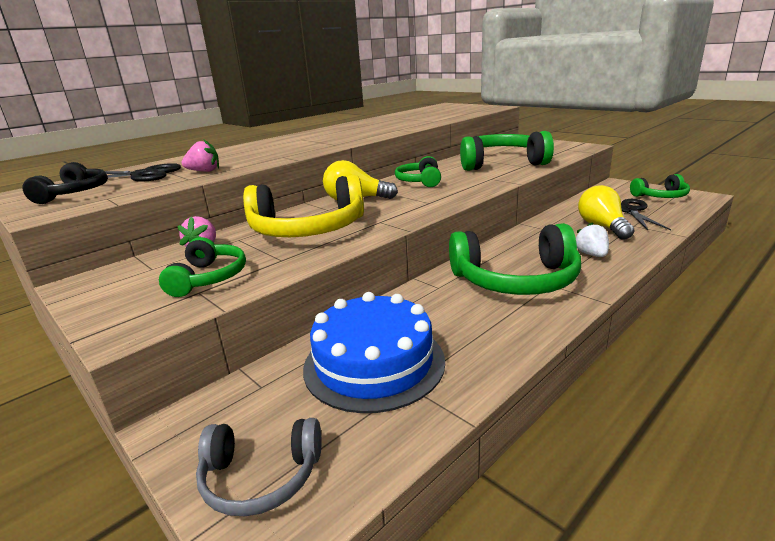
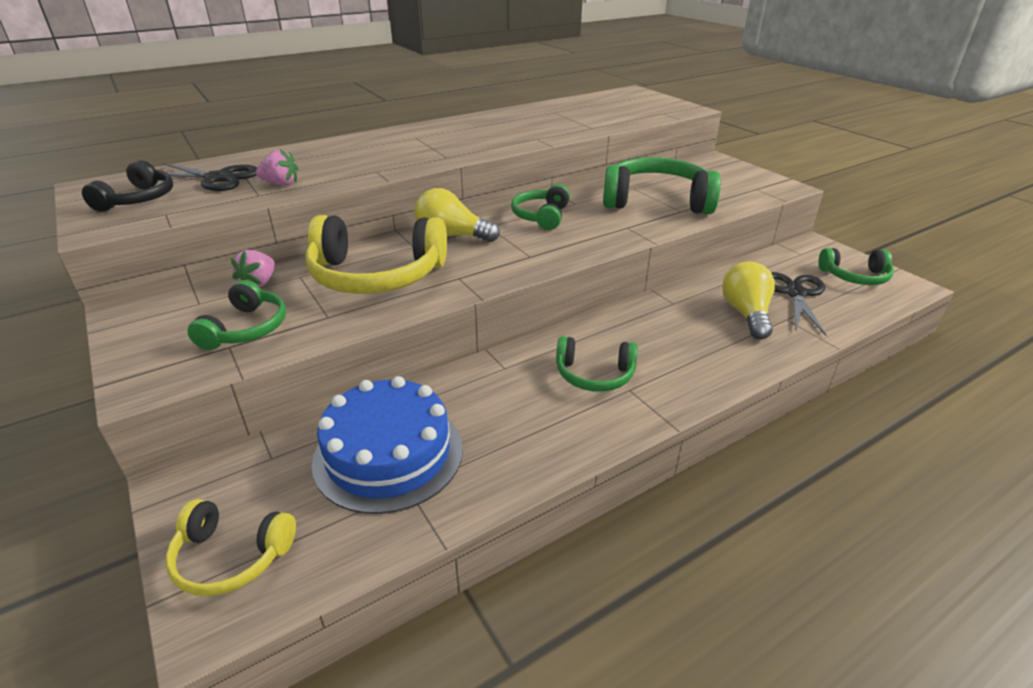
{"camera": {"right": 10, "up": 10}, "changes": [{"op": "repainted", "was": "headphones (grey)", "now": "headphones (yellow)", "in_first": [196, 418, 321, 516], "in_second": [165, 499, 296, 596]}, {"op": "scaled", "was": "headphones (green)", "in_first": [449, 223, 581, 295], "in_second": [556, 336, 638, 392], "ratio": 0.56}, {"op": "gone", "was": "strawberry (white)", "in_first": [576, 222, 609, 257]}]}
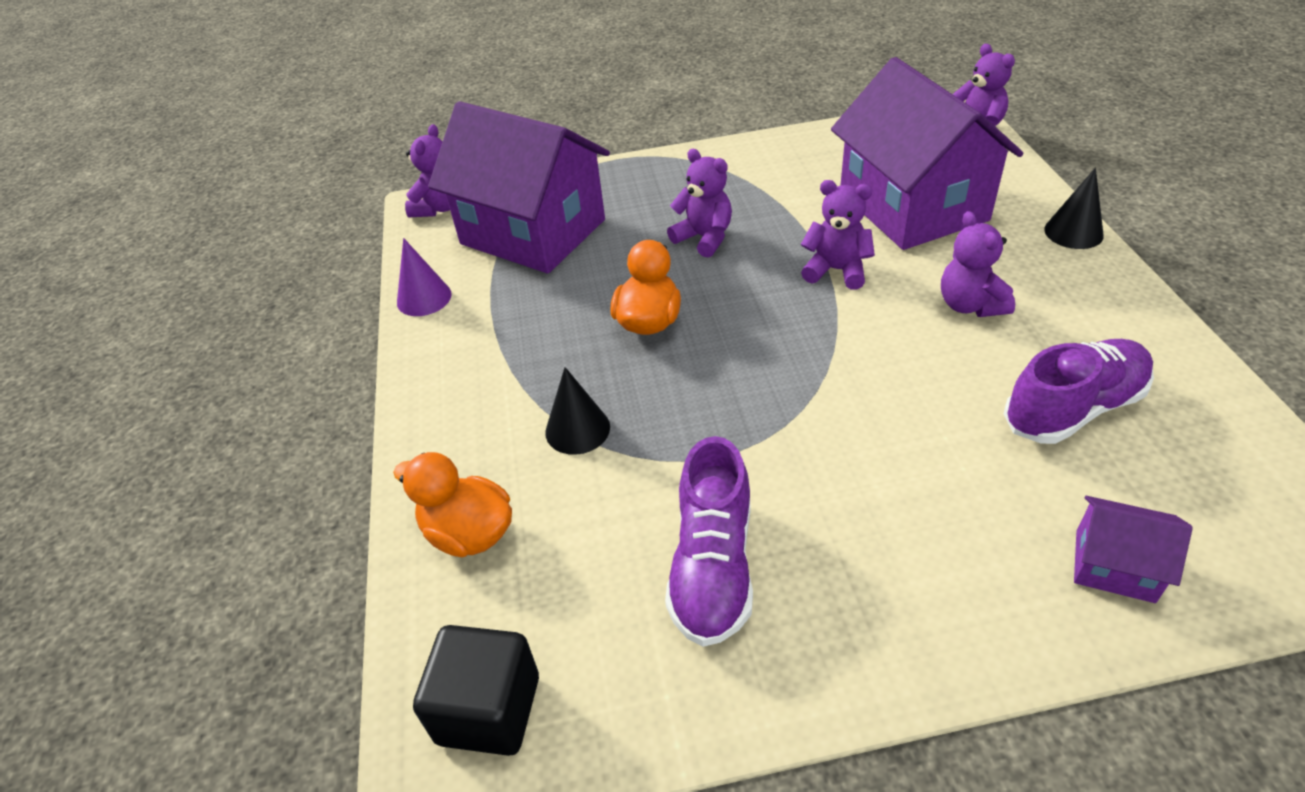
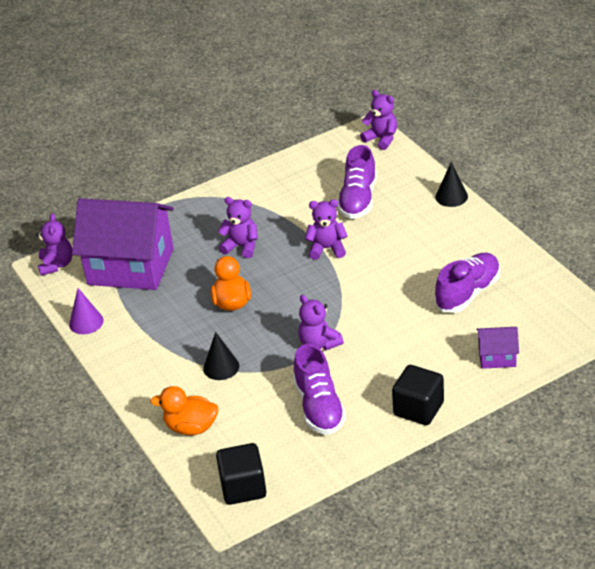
{"camera": {"right": -20, "up": -5}, "changes": [{"op": "swapped", "was": "house (purple)", "now": "shoe (purple)", "in_first": [831, 57, 1024, 250], "in_second": [337, 145, 377, 219]}, {"op": "shifted", "was": "teddy bear (purple)", "in_first": [941, 211, 1015, 317], "in_second": [298, 295, 344, 350]}, {"op": "new", "now": "cube (black)", "in_second": [392, 365, 444, 425]}]}
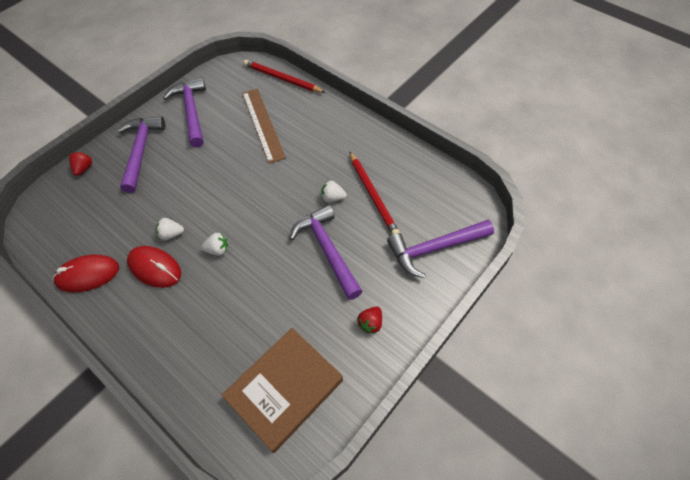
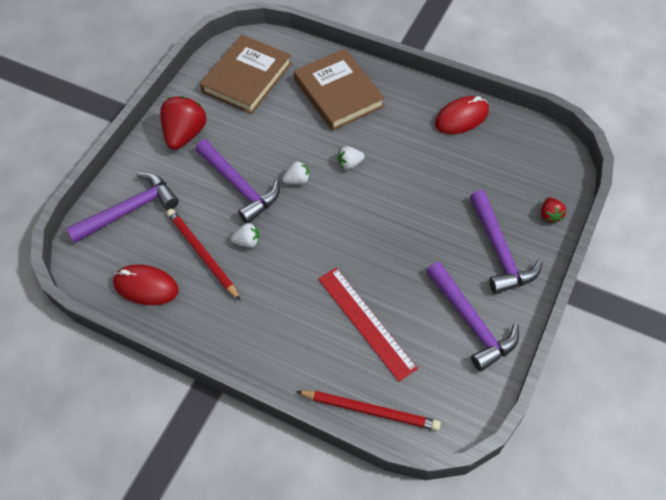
{"camera": {"right": 165, "up": 0}, "changes": [{"op": "shifted", "was": "mouse (red)", "in_first": [127, 246, 181, 288], "in_second": [113, 264, 179, 305]}, {"op": "shifted", "was": "strawberry (white)", "in_first": [156, 218, 184, 240], "in_second": [282, 161, 310, 184]}, {"op": "repainted", "was": "ruler (brown)", "now": "ruler (red)", "in_first": [242, 89, 286, 164], "in_second": [318, 268, 418, 382]}, {"op": "scaled", "was": "strawberry (red)", "in_first": [357, 306, 382, 334], "in_second": [160, 96, 207, 150], "ratio": 2.01}, {"op": "new", "now": "book (brown)", "in_second": [294, 49, 385, 131]}]}
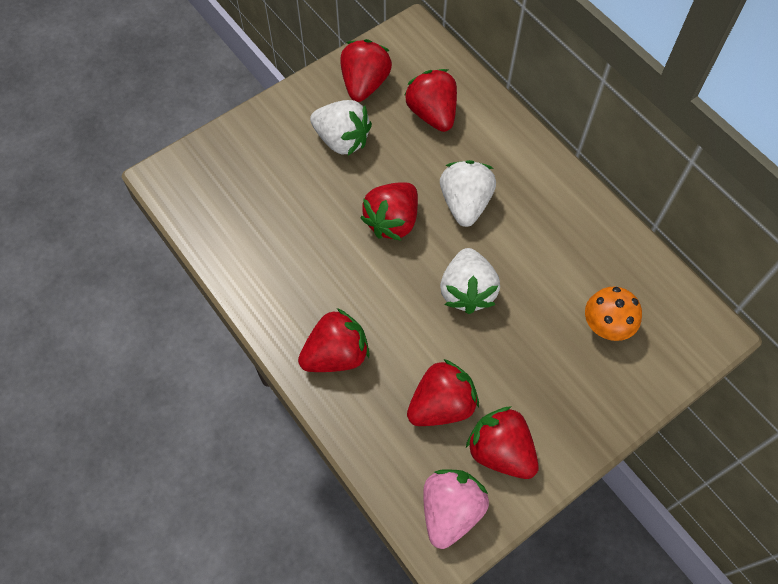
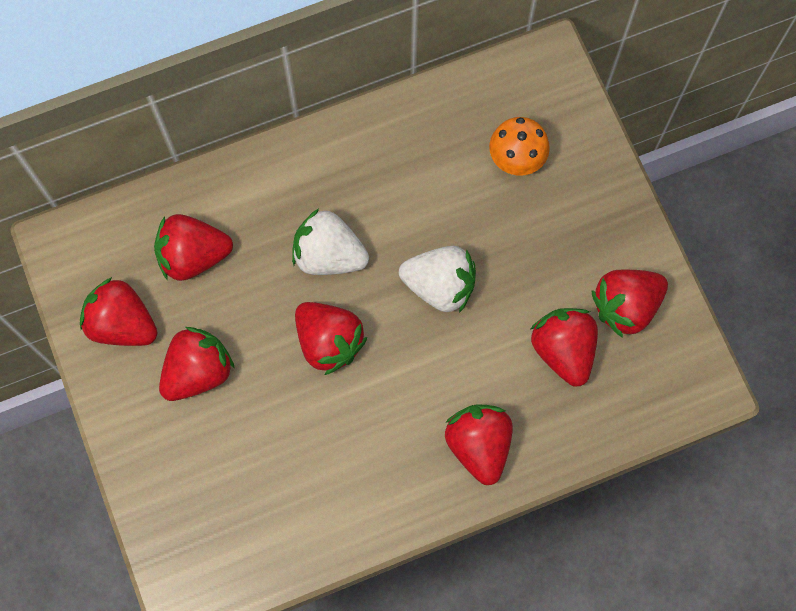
{"camera": {"right": -75, "up": 10}, "changes": [{"op": "repainted", "was": "strawberry (white)", "now": "strawberry (red)", "in_first": [310, 100, 372, 155], "in_second": [159, 327, 235, 401]}, {"op": "gone", "was": "strawberry (pink)", "in_first": [423, 470, 489, 549]}]}
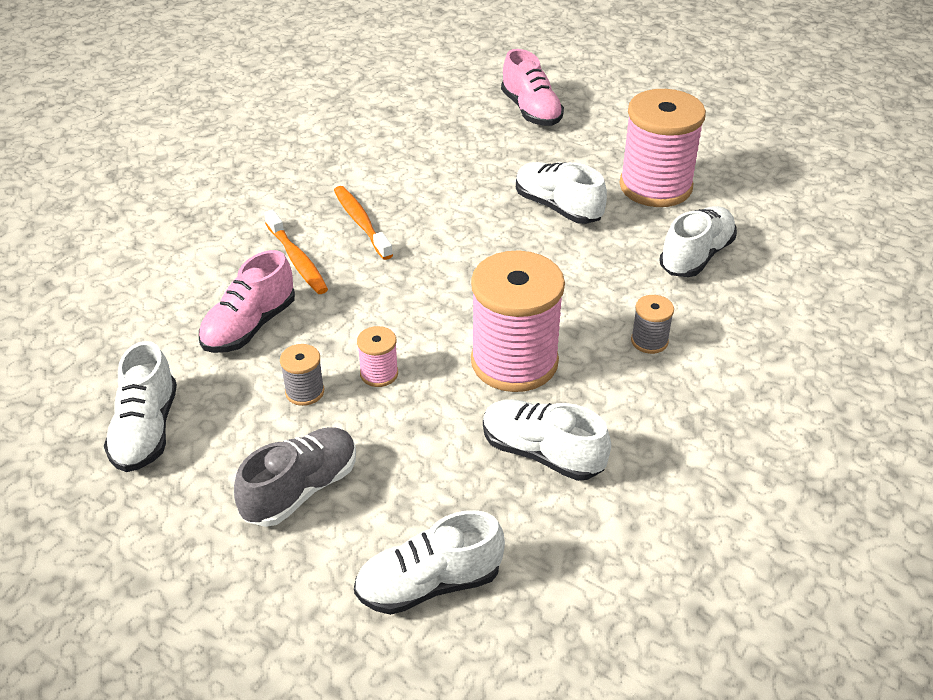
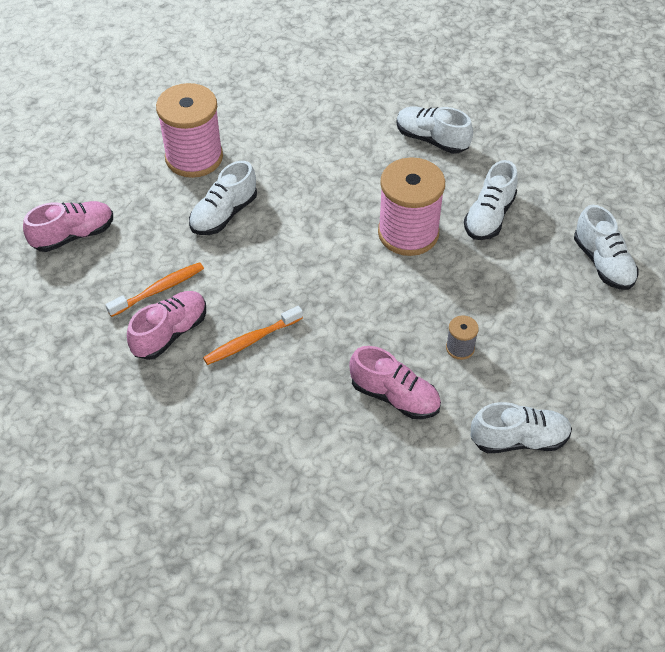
{"camera": {"right": -95, "up": 10}, "changes": [{"op": "gone", "was": "shoe (grey)", "in_first": [234, 427, 356, 527]}, {"op": "shifted", "was": "toothbrush (orange)", "in_first": [264, 210, 328, 294], "in_second": [105, 262, 204, 317]}, {"op": "gone", "was": "spool (pink)", "in_first": [357, 326, 398, 387]}, {"op": "gone", "was": "spool (grey)", "in_first": [631, 295, 674, 354]}, {"op": "shifted", "was": "shoe (white)", "in_first": [659, 206, 737, 277], "in_second": [396, 106, 473, 154]}, {"op": "new", "now": "shoe (pink)", "in_second": [127, 291, 206, 360]}]}
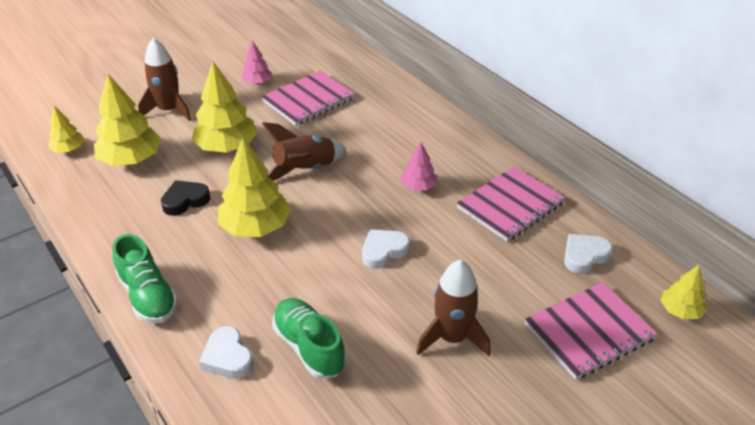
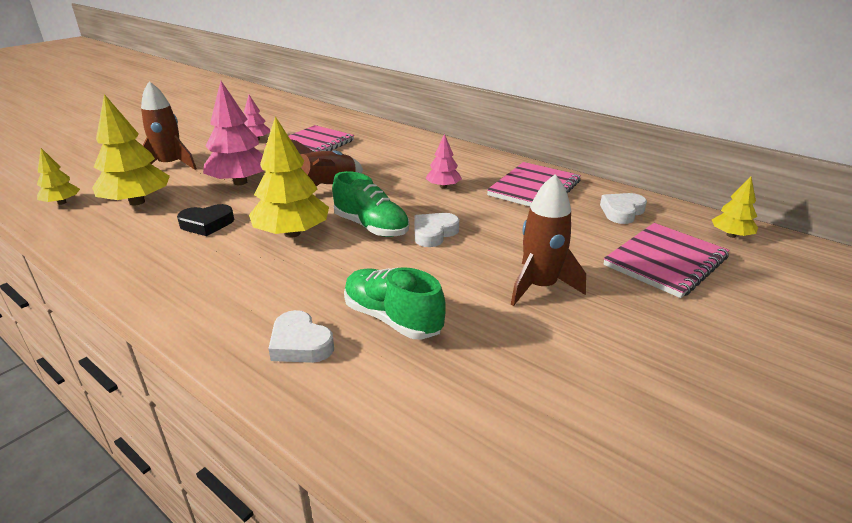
{"camera": {"right": -15, "up": -10}, "changes": [{"op": "shifted", "was": "shoe (green)", "in_first": [113, 234, 178, 323], "in_second": [332, 171, 409, 237]}, {"op": "rotated", "was": "heart (black)", "in_first": [161, 180, 210, 216], "in_second": [177, 204, 234, 236], "clockwise": -150}, {"op": "repainted", "was": "tree (yellow)", "now": "tree (pink)", "in_first": [192, 62, 258, 153], "in_second": [203, 81, 265, 185]}]}
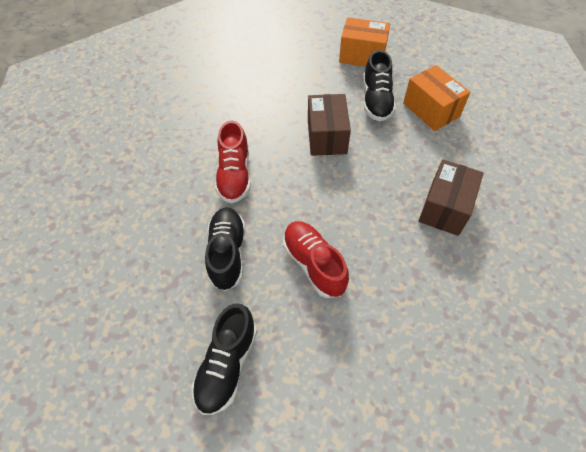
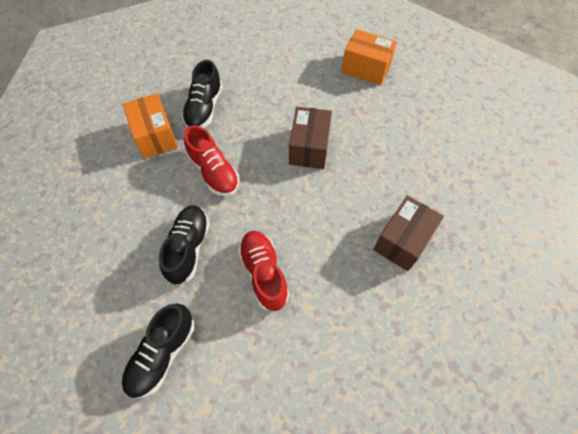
{"camera": {"right": 10, "up": 5}, "changes": [{"op": "rotated", "was": "shoe (red)", "in_first": [215, 121, 251, 203], "in_second": [184, 125, 239, 196], "clockwise": -45}, {"op": "shifted", "was": "shoe (black)", "in_first": [363, 50, 396, 121], "in_second": [182, 60, 223, 128]}, {"op": "shifted", "was": "box (orange)", "in_first": [403, 65, 470, 131], "in_second": [123, 93, 178, 159]}]}
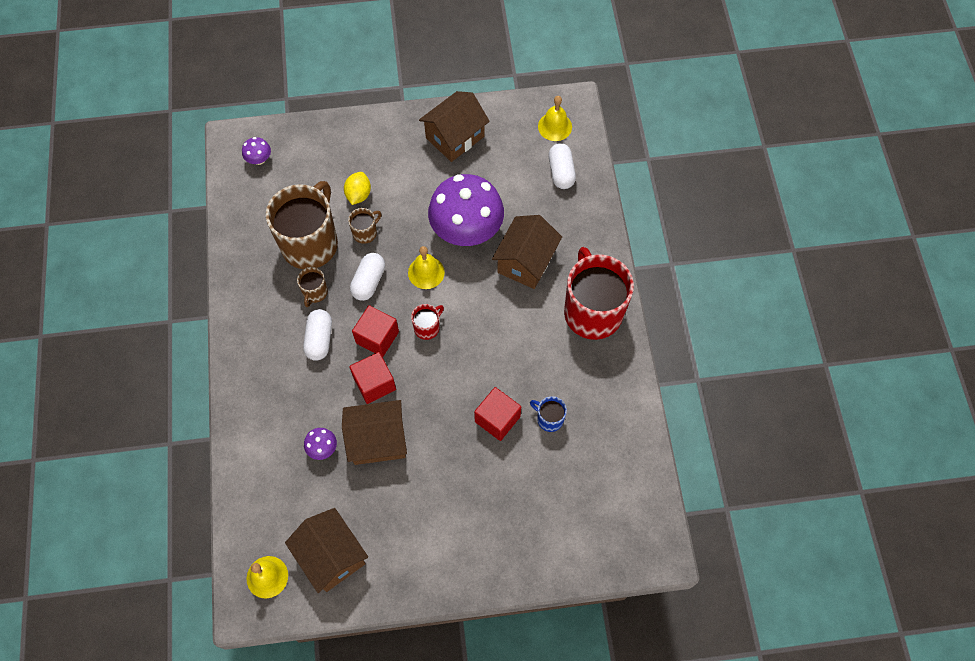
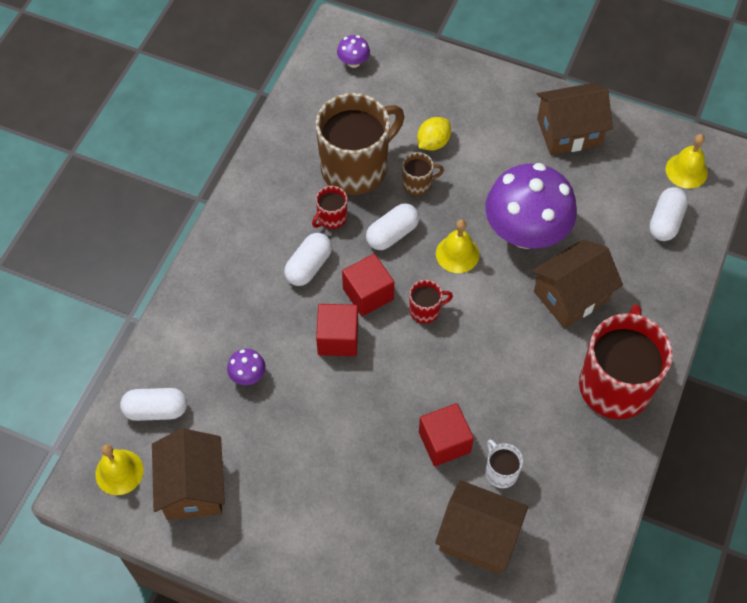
{"camera": {"right": 30, "up": -5}, "changes": [{"op": "repainted", "was": "mug (brown)", "now": "mug (red)", "in_first": [297, 267, 328, 307], "in_second": [312, 186, 347, 229]}, {"op": "shifted", "was": "house (brown)", "in_first": [342, 400, 407, 465], "in_second": [435, 480, 528, 574]}, {"op": "repainted", "was": "mug (blue)", "now": "mug (white)", "in_first": [530, 396, 567, 432], "in_second": [486, 440, 523, 488]}, {"op": "new", "now": "capsule (white)", "in_second": [120, 388, 187, 421]}]}
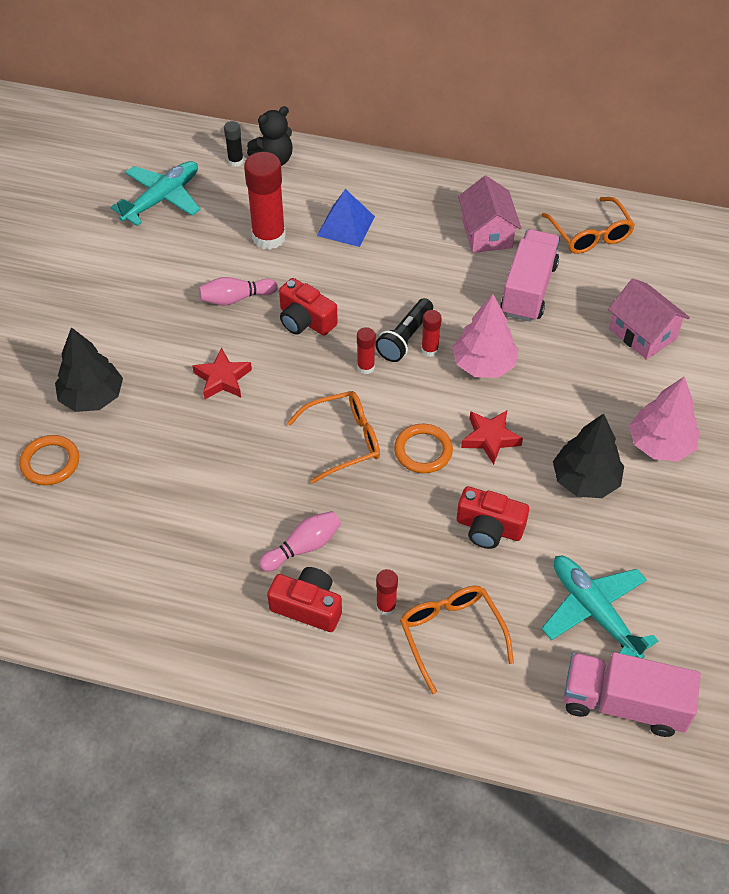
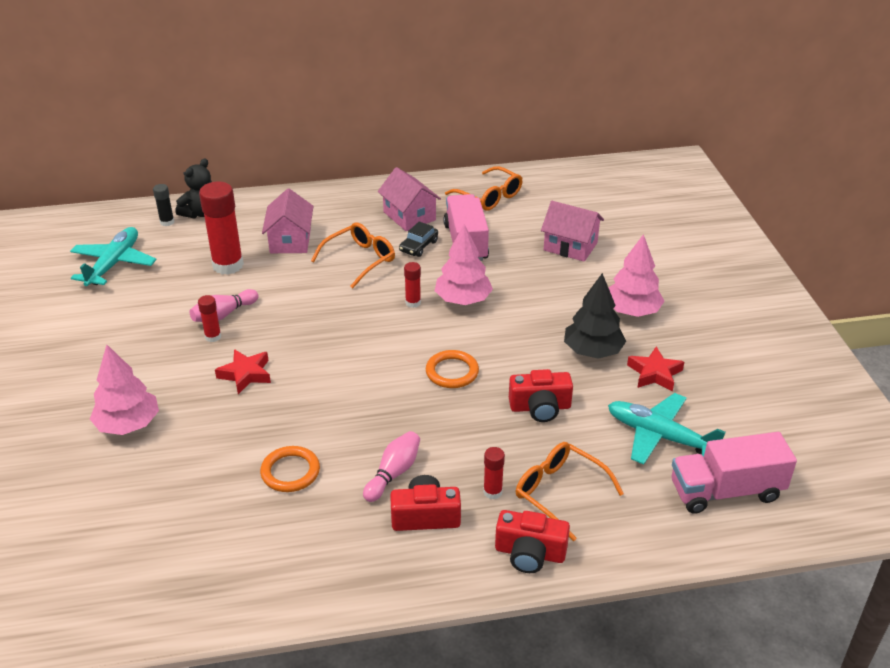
{"camera": {"right": -25, "up": -15}, "changes": [{"op": "shifted", "was": "ring (orange)", "in_first": [19, 435, 79, 485], "in_second": [260, 446, 320, 492]}, {"op": "repainted", "was": "tree (black)", "now": "tree (pink)", "in_first": [55, 327, 123, 412], "in_second": [90, 345, 159, 435]}, {"op": "shifted", "was": "camera (red)", "in_first": [279, 278, 338, 336], "in_second": [495, 510, 570, 573]}, {"op": "shifted", "was": "glasses (orange)", "in_first": [287, 391, 380, 484], "in_second": [311, 223, 395, 288]}, {"op": "swapped", "was": "pyramid (blue)", "now": "house (pink)", "in_first": [317, 189, 375, 247], "in_second": [262, 188, 313, 253]}, {"op": "shifted", "was": "glue stick (red)", "in_first": [357, 327, 375, 374], "in_second": [198, 295, 221, 342]}, {"op": "gone", "was": "flashlight (black)", "in_first": [375, 298, 433, 362]}, {"op": "shifted", "was": "star (red)", "in_first": [461, 411, 523, 465], "in_second": [627, 347, 684, 391]}, {"op": "new", "now": "car (black)", "in_second": [399, 221, 438, 257]}]}
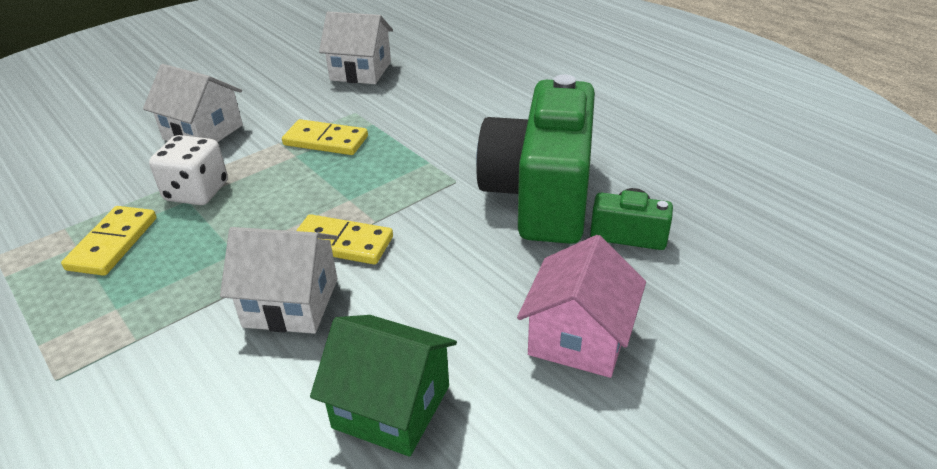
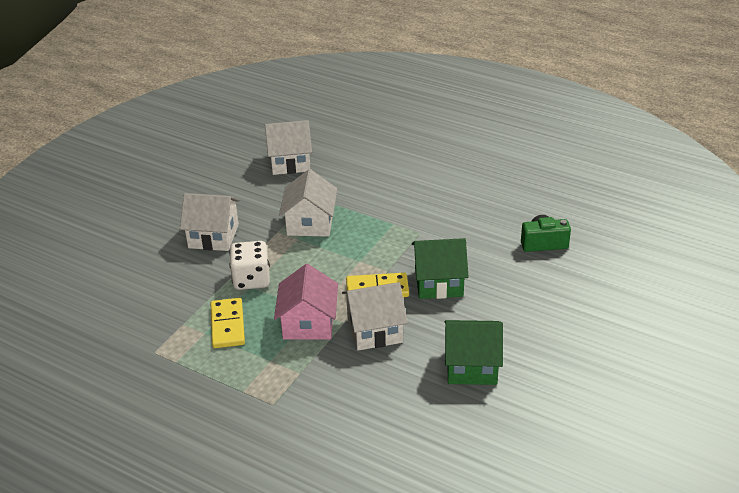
{"camera": {"right": -20, "up": 0}, "changes": [{"op": "swapped", "was": "domino (yellow)", "now": "house (white)", "in_first": [282, 119, 368, 155], "in_second": [279, 169, 337, 237]}, {"op": "gone", "was": "camera (green)", "in_first": [476, 75, 595, 244]}, {"op": "shifted", "was": "house (pink)", "in_first": [517, 235, 646, 378], "in_second": [274, 264, 338, 340]}, {"op": "new", "now": "house (green)", "in_second": [412, 238, 469, 299]}]}
